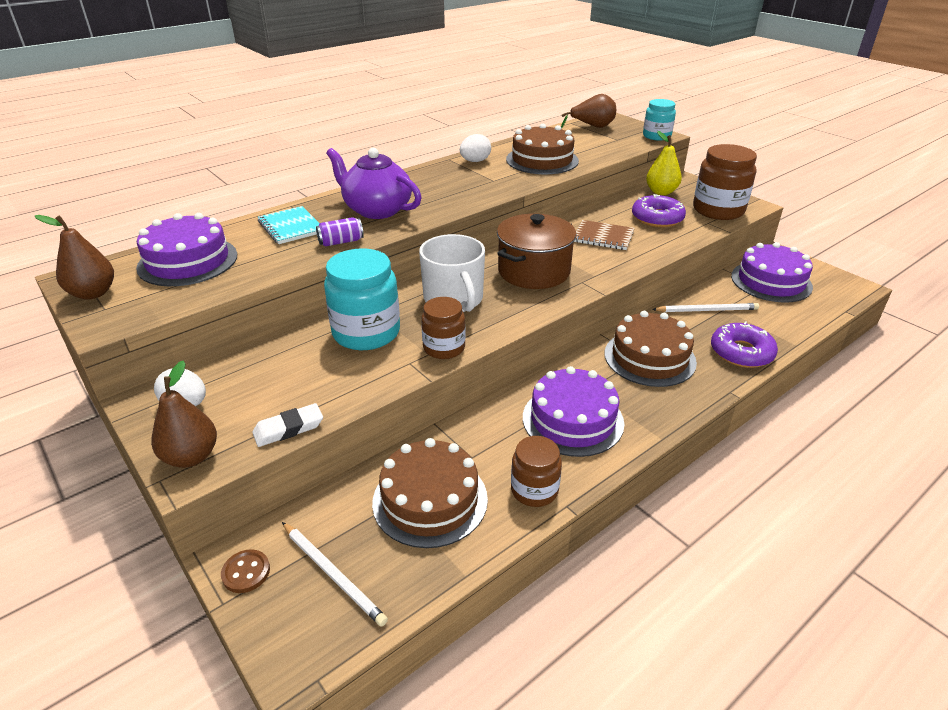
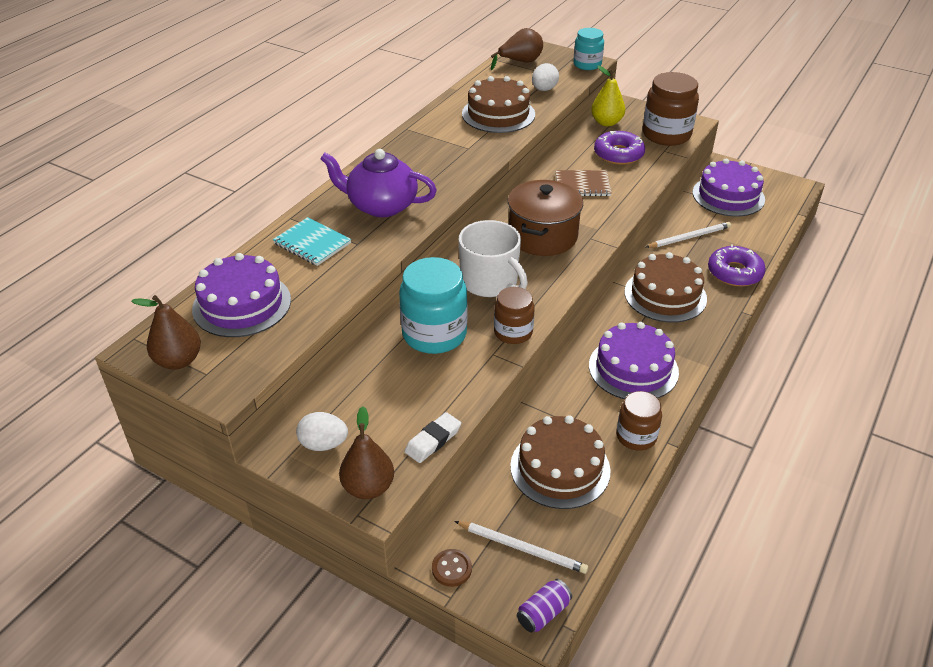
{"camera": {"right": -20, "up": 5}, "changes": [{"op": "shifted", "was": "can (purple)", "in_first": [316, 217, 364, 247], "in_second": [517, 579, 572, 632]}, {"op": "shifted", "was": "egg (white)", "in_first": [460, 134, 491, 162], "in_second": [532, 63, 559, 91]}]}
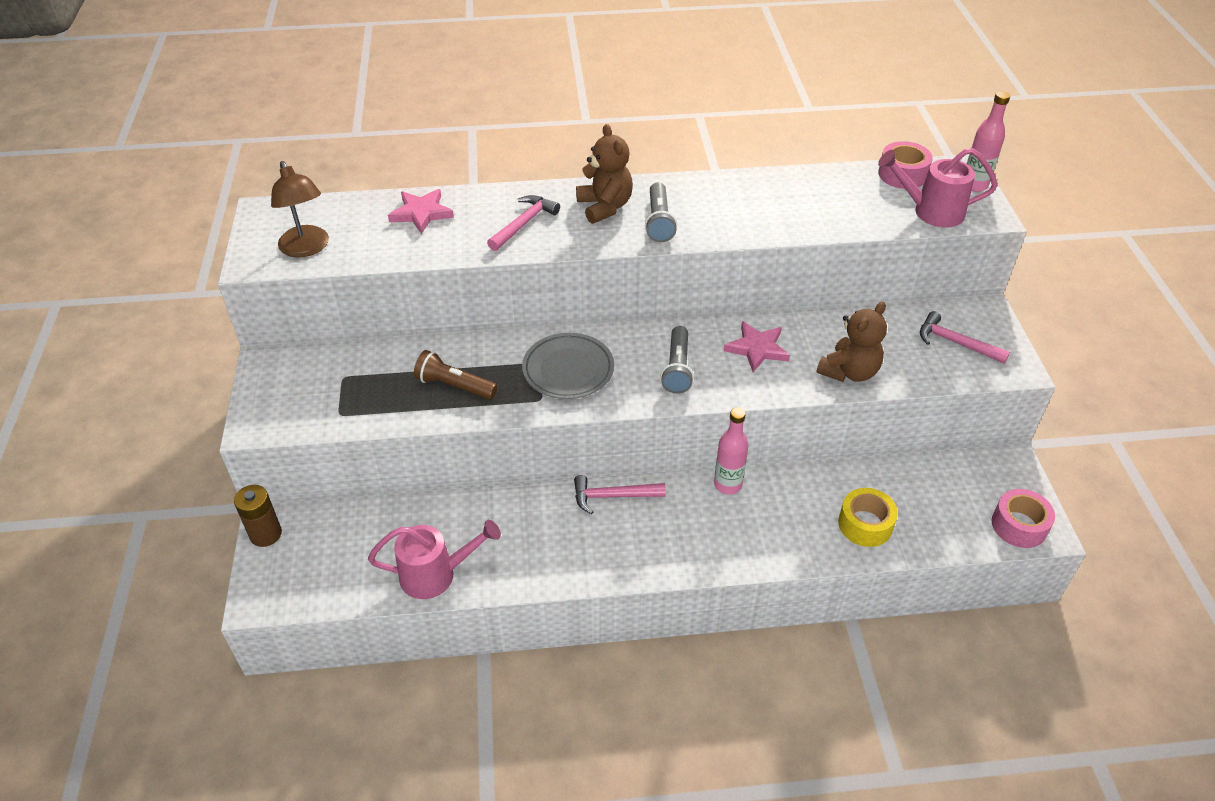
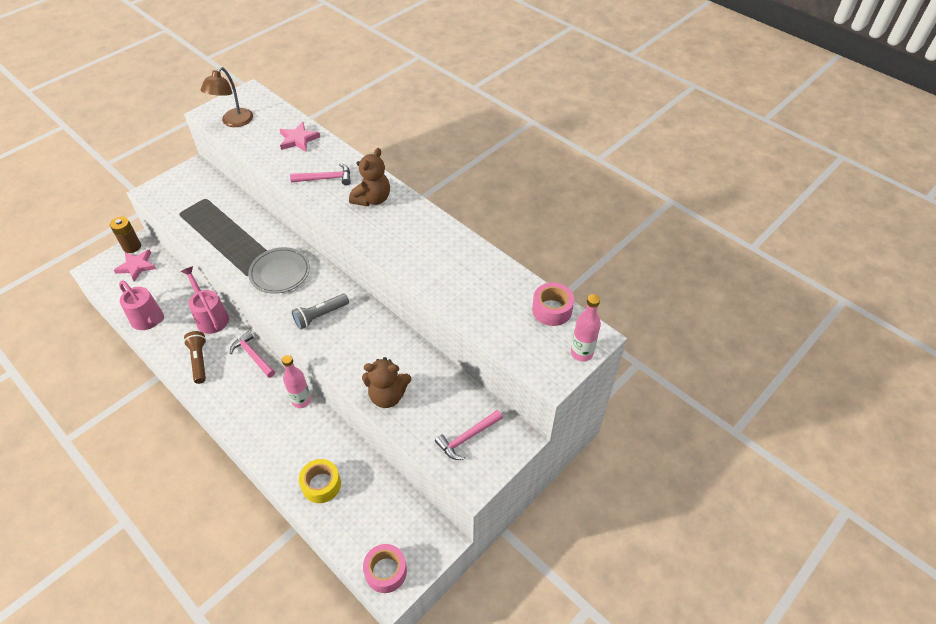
{"camera": {"right": 50, "up": 5}, "changes": [{"op": "shifted", "was": "flashlight (brown)", "in_first": [414, 350, 498, 399], "in_second": [184, 331, 206, 384]}, {"op": "gone", "was": "flashlight (grey)", "in_first": [645, 182, 677, 242]}, {"op": "shifted", "was": "star (pink)", "in_first": [724, 321, 790, 372], "in_second": [114, 249, 156, 282]}, {"op": "shifted", "was": "watering can (pink)", "in_first": [878, 148, 998, 227], "in_second": [181, 266, 229, 334]}, {"op": "rotated", "was": "hammer (pink)", "in_first": [920, 311, 1010, 364], "in_second": [435, 410, 503, 460], "clockwise": -120}]}
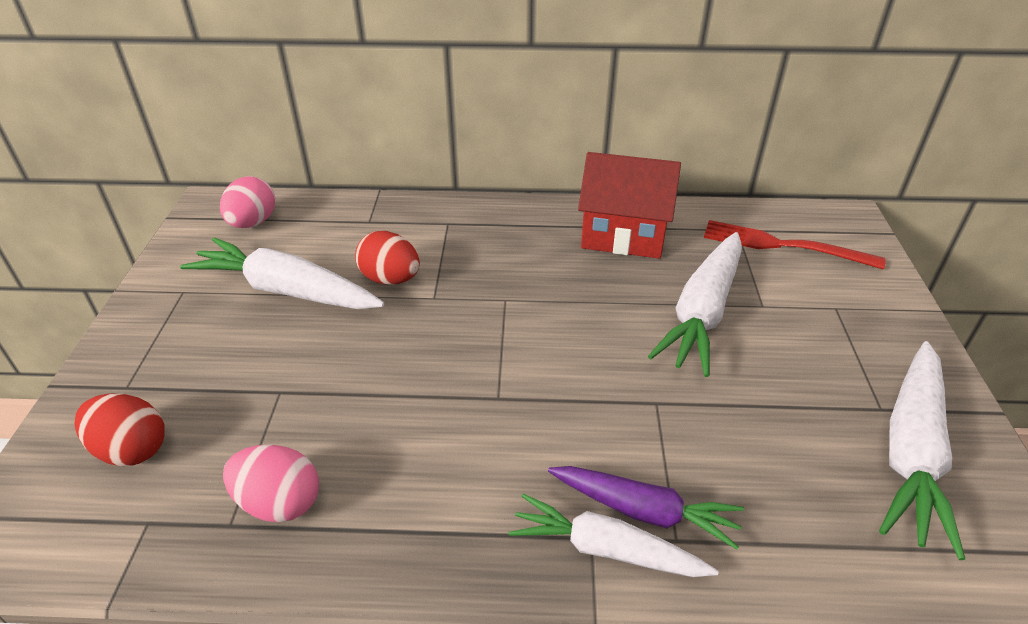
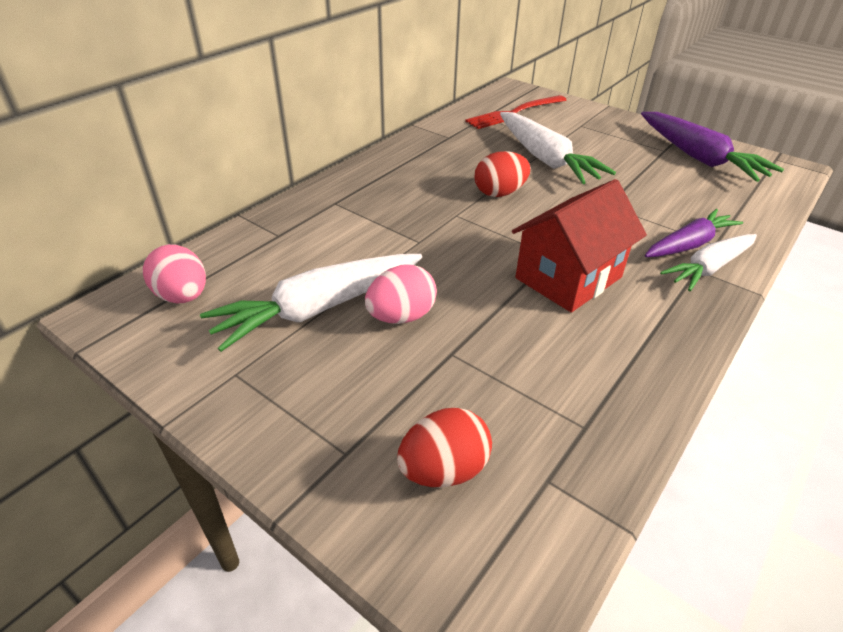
{"camera": {"right": -55, "up": 0}, "changes": [{"op": "shifted", "was": "egg (pink)", "in_first": [223, 444, 319, 522], "in_second": [365, 264, 437, 324]}, {"op": "shifted", "was": "egg (red)", "in_first": [355, 231, 420, 285], "in_second": [475, 151, 530, 197]}, {"op": "shifted", "was": "house (red)", "in_first": [578, 152, 681, 259], "in_second": [512, 179, 647, 313]}, {"op": "repainted", "was": "carrot (white)", "now": "carrot (purple)", "in_first": [879, 341, 965, 560], "in_second": [641, 112, 784, 182]}]}
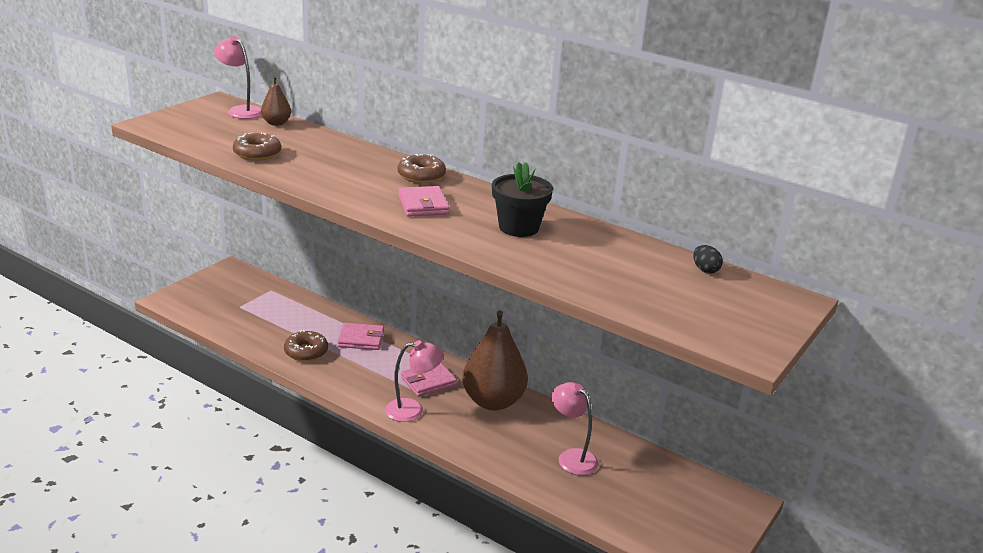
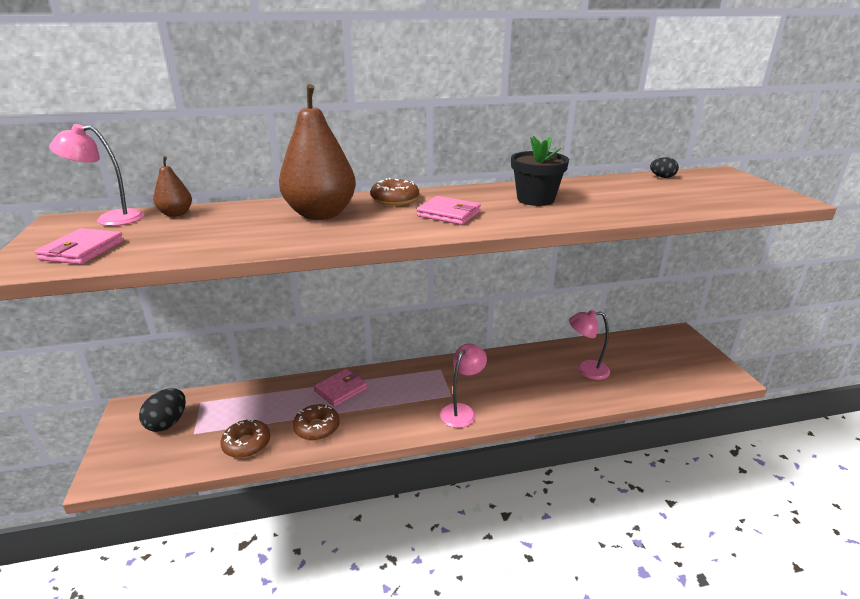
{"camera": {"right": -45, "up": 0}, "changes": [{"op": "shifted", "was": "donut (brown)", "in_first": [233, 132, 281, 161], "in_second": [220, 418, 270, 458]}, {"op": "shifted", "was": "wallet (pink)", "in_first": [401, 363, 457, 397], "in_second": [35, 228, 124, 264]}, {"op": "shifted", "was": "pear (brown)", "in_first": [462, 310, 528, 411], "in_second": [279, 84, 356, 220]}, {"op": "new", "now": "egg (black)", "in_second": [139, 388, 186, 432]}]}
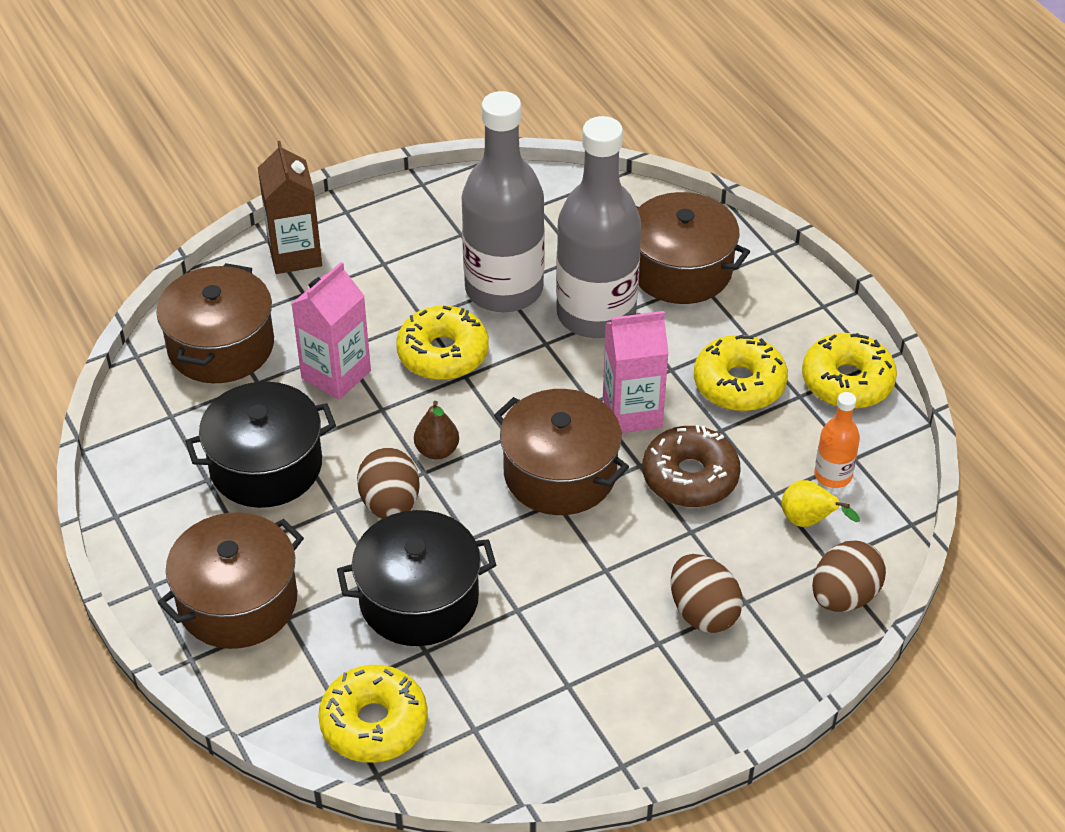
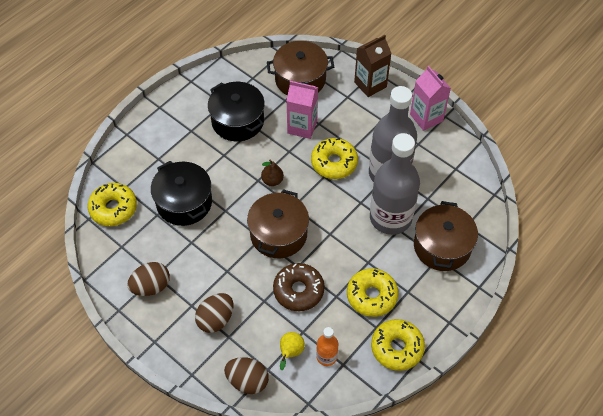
{"camera": {"right": 70, "up": 10}, "changes": [{"op": "gone", "was": "pot (brown)", "in_first": [158, 512, 304, 649]}, {"op": "shifted", "was": "egg (brown)", "in_first": [357, 448, 420, 519], "in_second": [127, 262, 170, 296]}, {"op": "shifted", "was": "carton (pink)", "in_first": [603, 311, 669, 433], "in_second": [410, 66, 451, 131]}]}
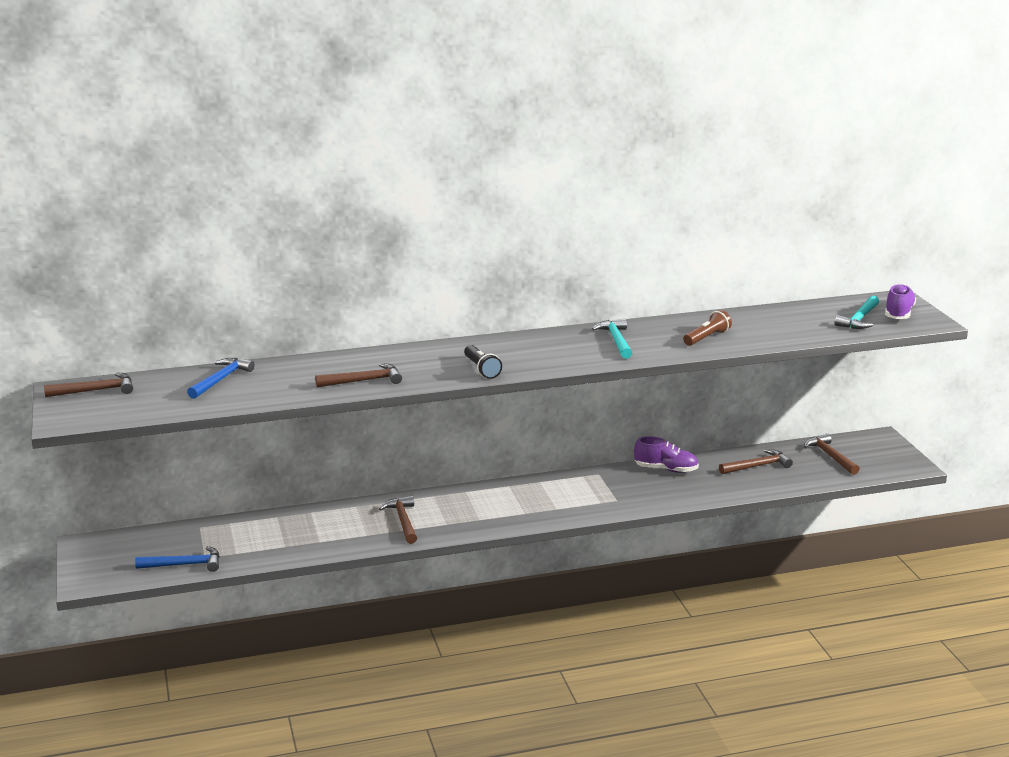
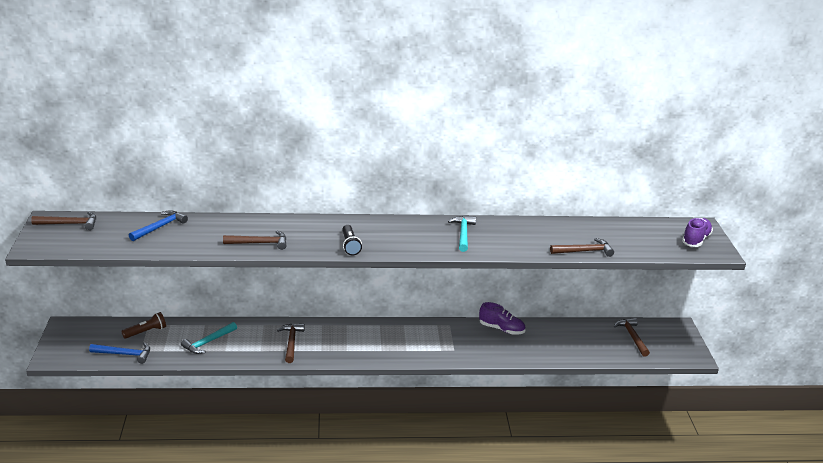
{"camera": {"right": 10, "up": 5}, "changes": [{"op": "shifted", "was": "flashlight (brown)", "in_first": [683, 310, 732, 346], "in_second": [121, 312, 166, 339]}, {"op": "shifted", "was": "hammer (brown)", "in_first": [719, 449, 793, 474], "in_second": [550, 238, 614, 257]}, {"op": "shifted", "was": "hammer (turquoise)", "in_first": [835, 296, 879, 329], "in_second": [181, 322, 237, 354]}]}
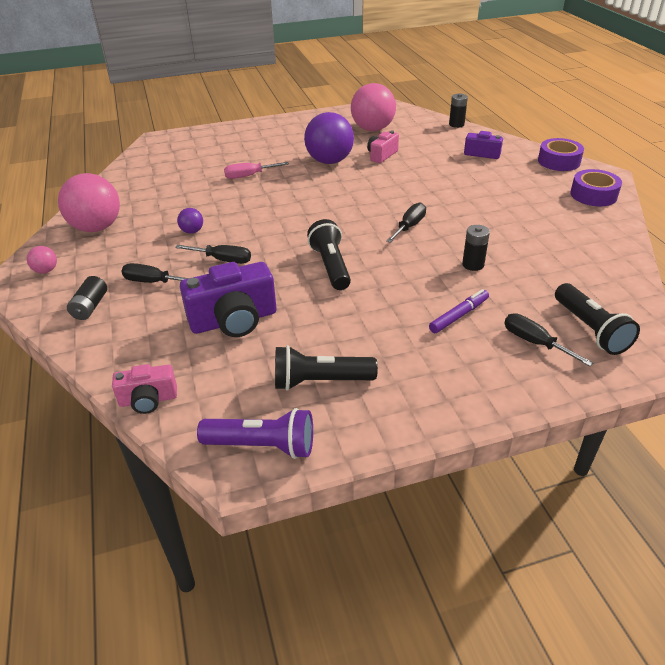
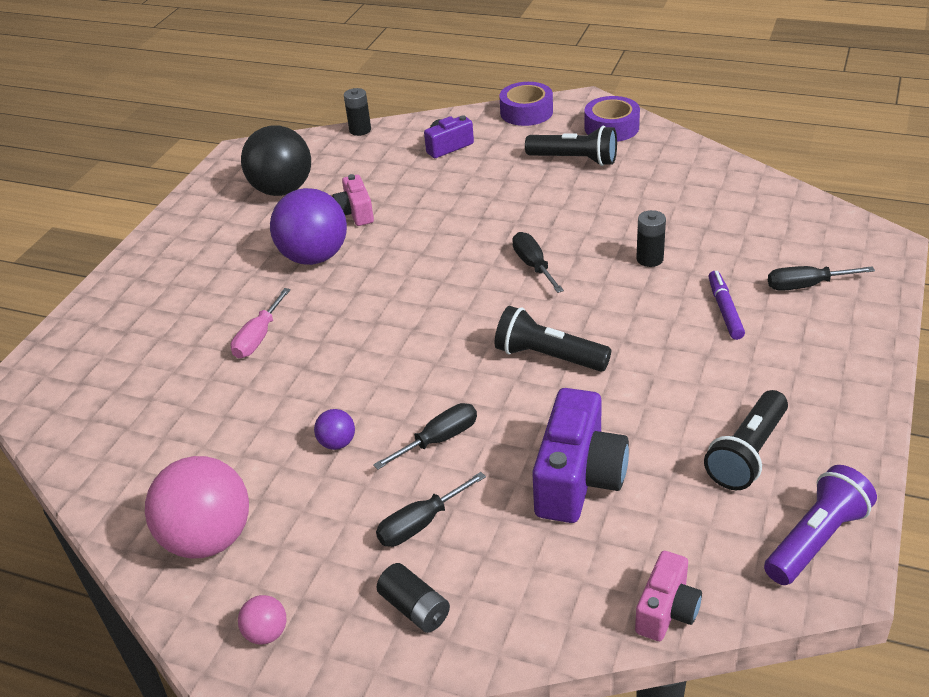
{"camera": {"right": -50, "up": 0}, "changes": [{"op": "repainted", "was": "ball (pink)", "now": "ball (black)", "in_first": [351, 83, 396, 131], "in_second": [241, 125, 311, 196]}, {"op": "shifted", "was": "flashlight (black)", "in_first": [555, 283, 640, 355], "in_second": [525, 126, 617, 166]}]}
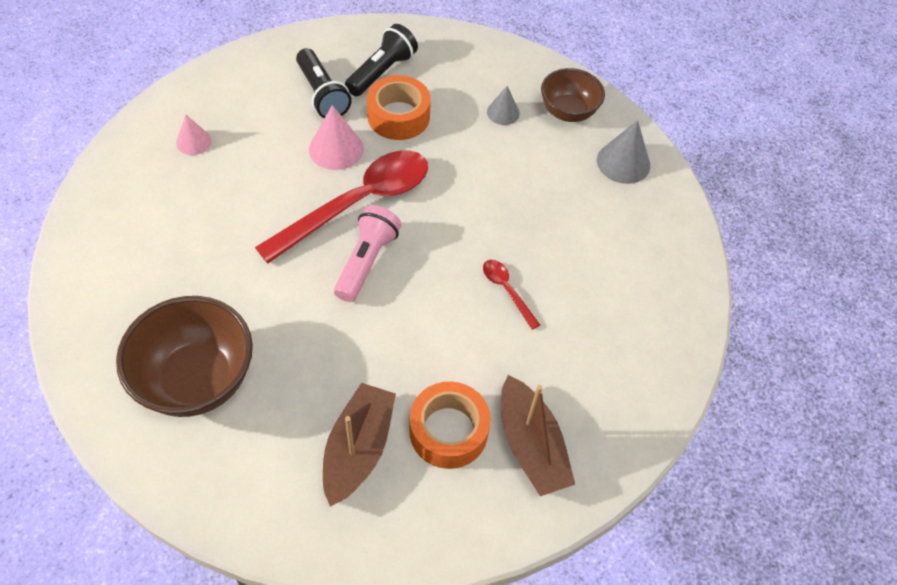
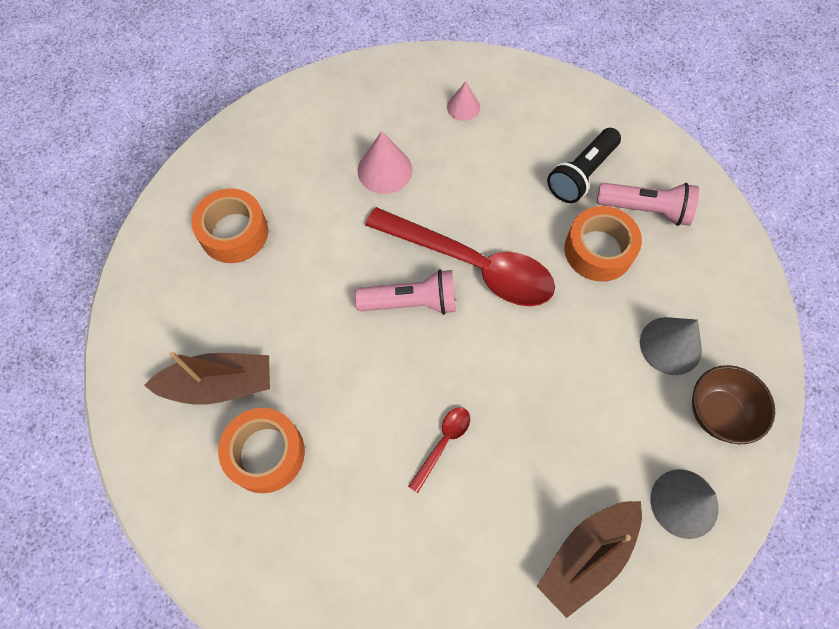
{"camera": {"right": 70, "up": 10}, "changes": [{"op": "swapped", "was": "bowl (brown)", "now": "tape (orange)", "in_first": [116, 296, 253, 417], "in_second": [191, 189, 268, 263]}, {"op": "shifted", "was": "cone (pink)", "in_first": [309, 105, 364, 170], "in_second": [358, 131, 412, 194]}, {"op": "repainted", "was": "flashlight (black)", "now": "flashlight (pink)", "in_first": [345, 24, 418, 96], "in_second": [597, 183, 699, 226]}, {"op": "scaled", "was": "cone (grey)", "in_first": [487, 86, 520, 125], "in_second": [640, 317, 702, 375], "ratio": 1.58}, {"op": "shifted", "was": "boat (brown)", "in_first": [501, 375, 575, 496], "in_second": [536, 501, 642, 618]}]}
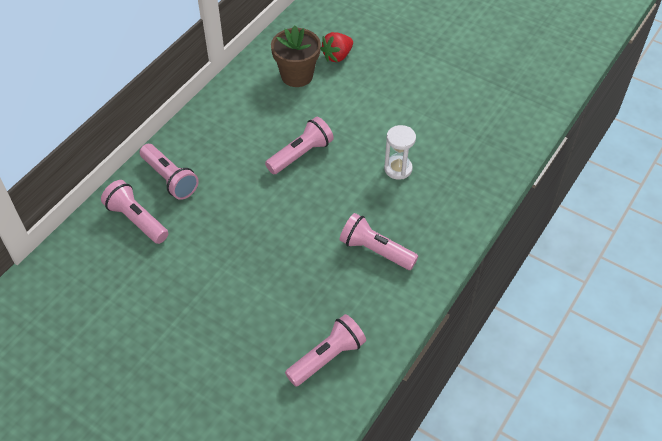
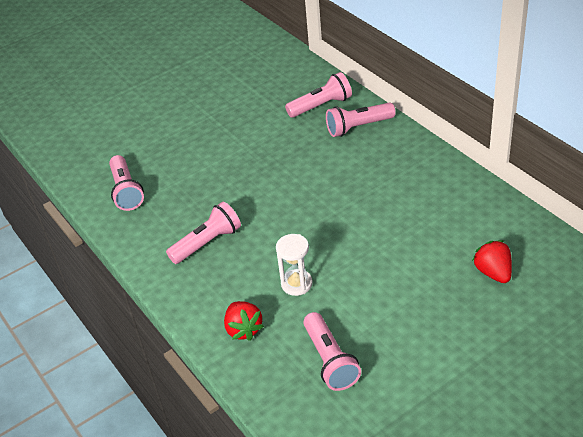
{"camera": {"right": 115, "up": -10}, "changes": [{"op": "shifted", "was": "flashlight (pink)", "in_first": [265, 117, 334, 174], "in_second": [303, 312, 361, 391]}, {"op": "gone", "was": "flower pot (brown)", "in_first": [271, 25, 321, 87]}, {"op": "new", "now": "strawberry (red)", "in_second": [224, 301, 264, 341]}]}
